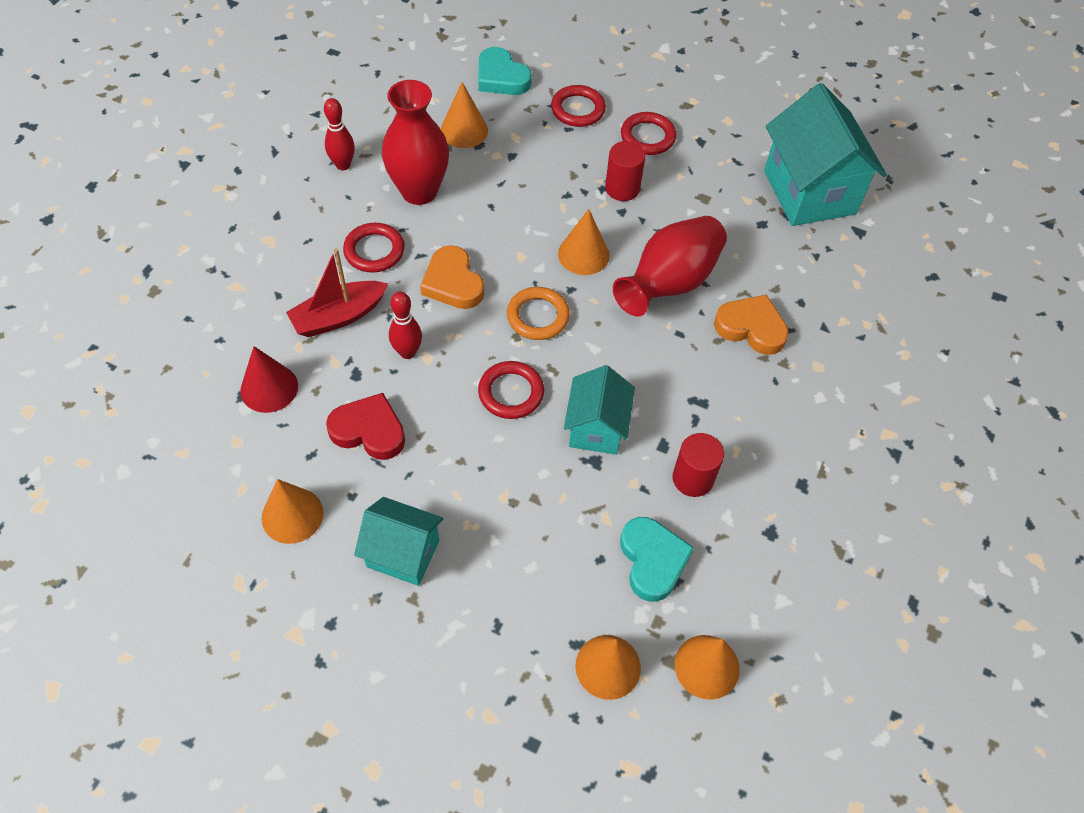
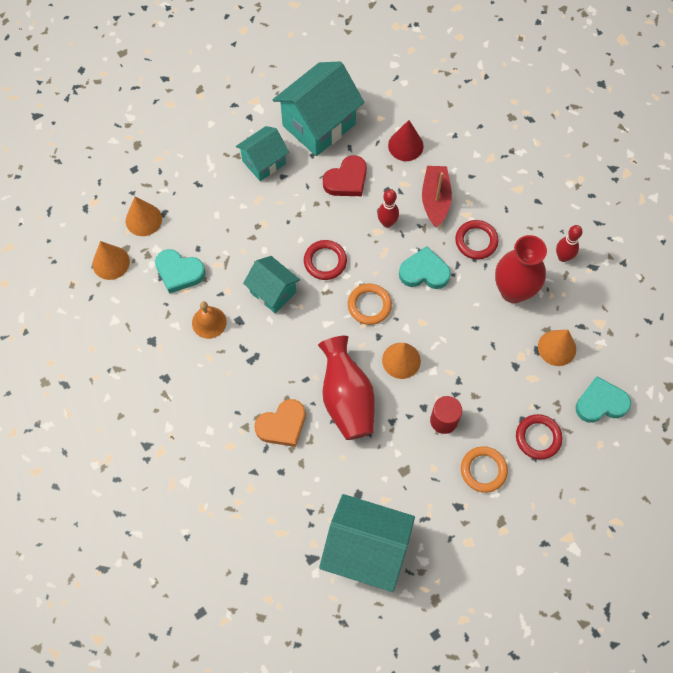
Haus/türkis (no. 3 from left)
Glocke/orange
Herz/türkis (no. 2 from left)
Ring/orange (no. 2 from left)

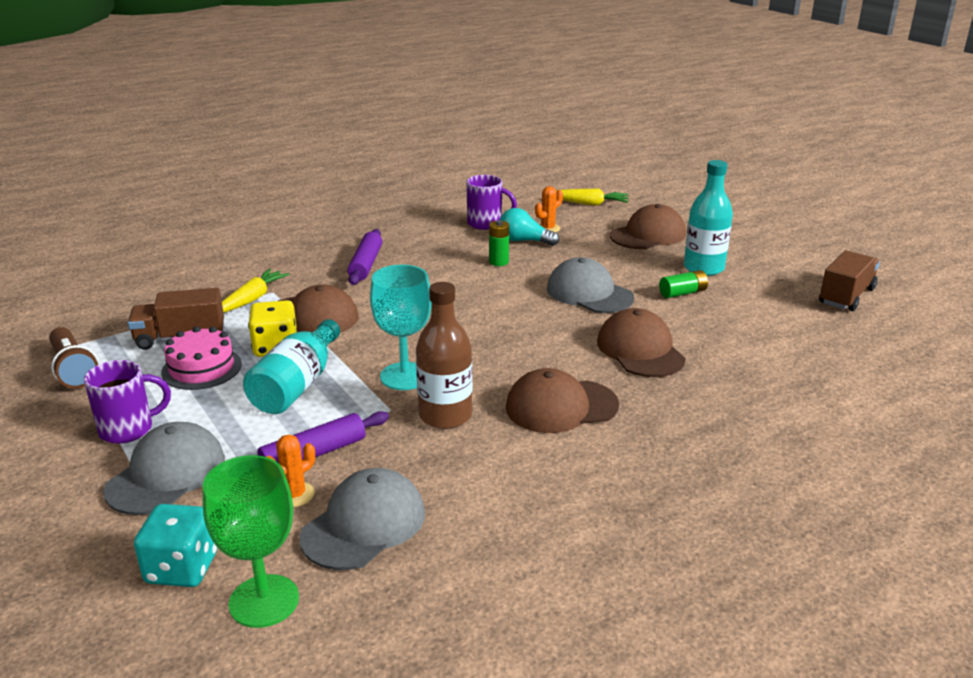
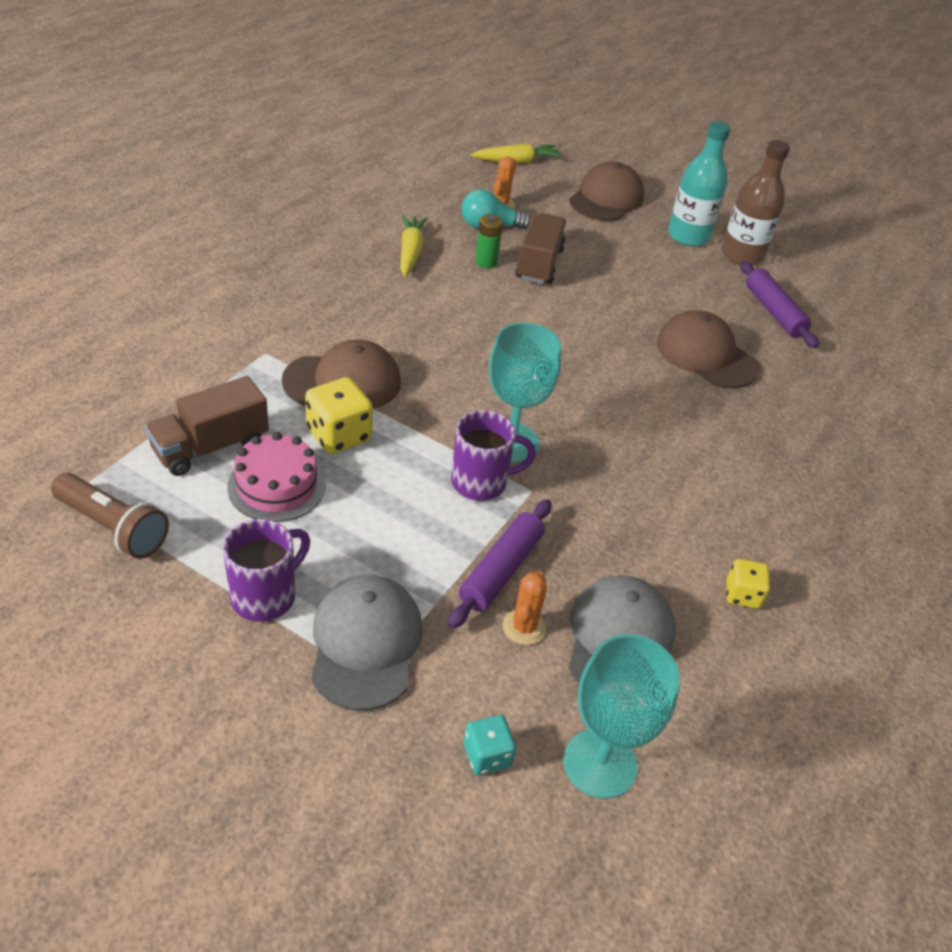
Flasche/türkis (no. 1 from left in the first image)
Kappe/braun (no. 2 from left in the first image)
Kappe/grau (no. 3 from left in the first image)
Batterie/grün (no. 2 from left in the first image)
Spielwürfel/gelb (no. 2 from left)
Karotte/gelb (no. 1 from left)
Nudelholz/lila (no. 2 from left)
Flasche/braun
Tasse/lila (no. 2 from left)
Lastwagen/braun (no. 2 from left)
Kelch/türkis (no. 2 from left)
Spielwürfel/türkis

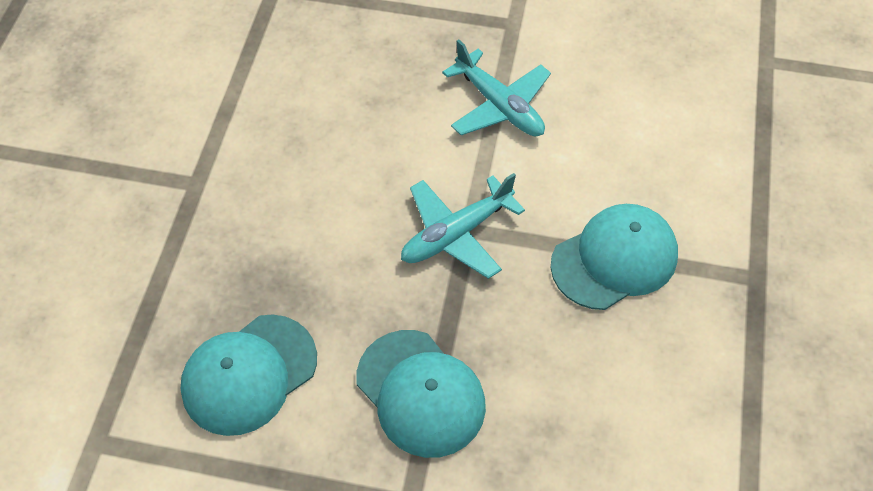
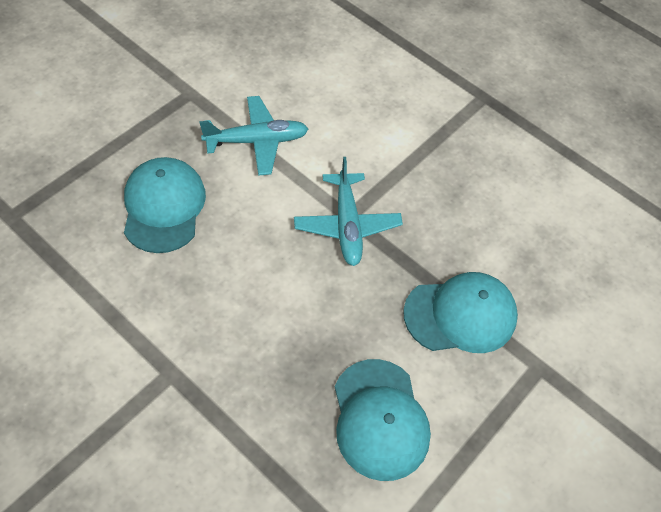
Kappe/türkis (no. 1 from left)

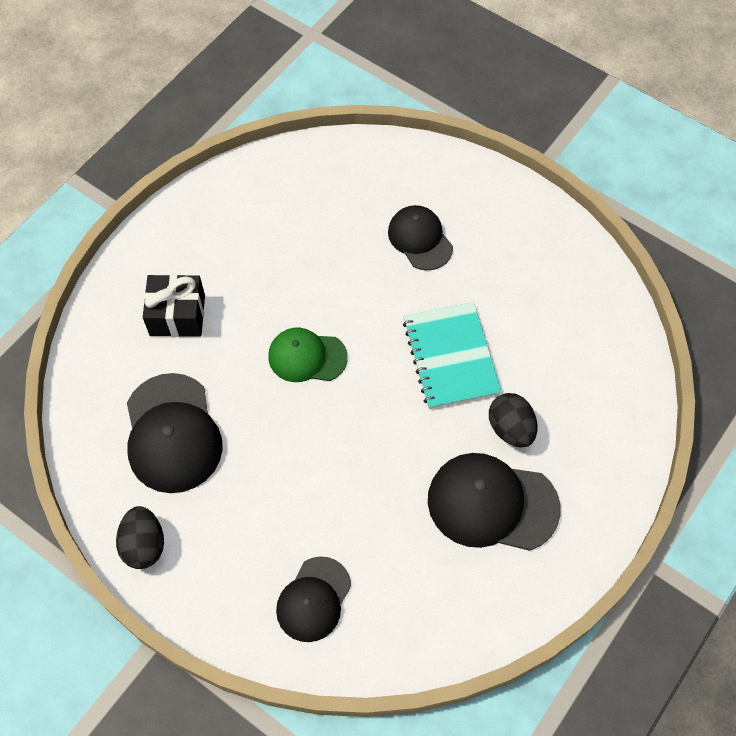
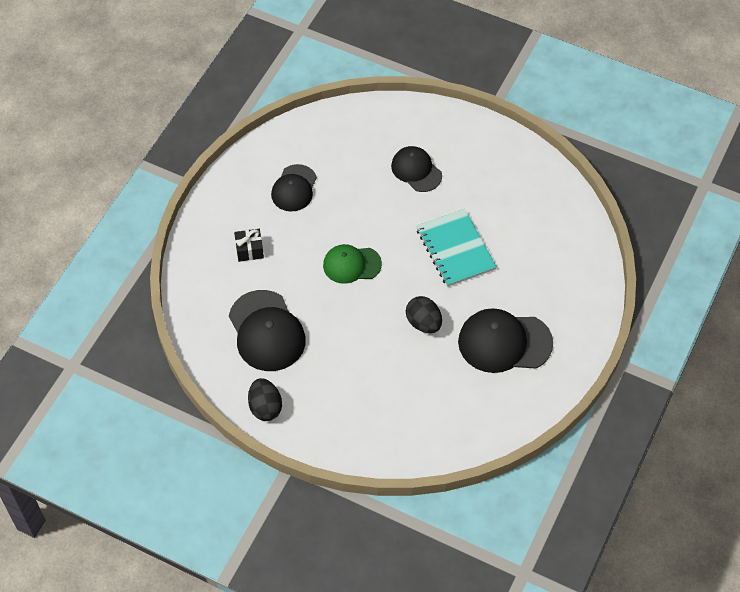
Kappe/schwarz (no. 2 from left)
Ei/schwarz (no. 2 from left)
Geschenk/schwarz

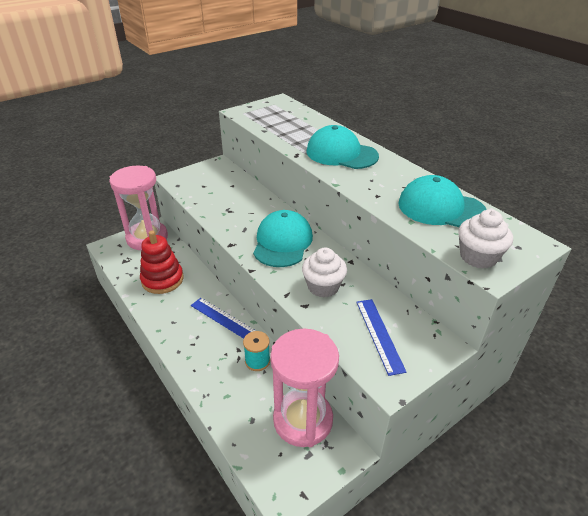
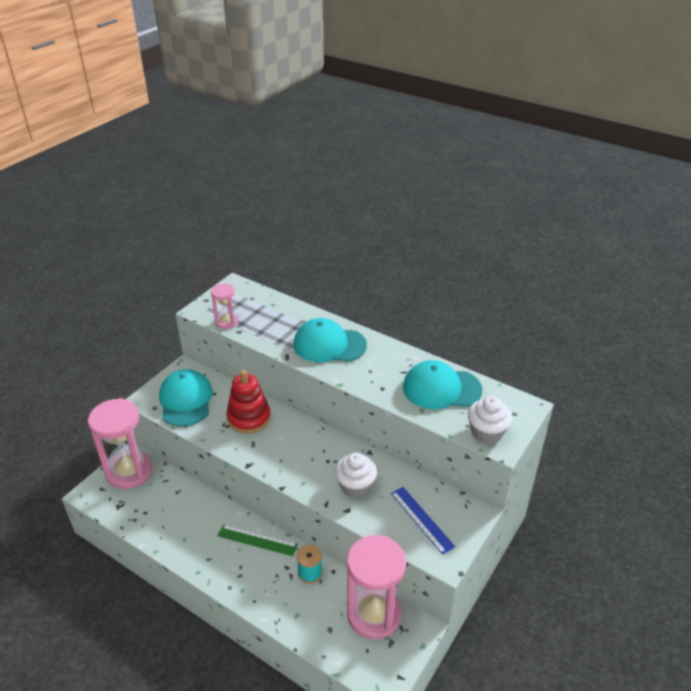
Sanduhr/rosa (no. 2 from left)
Stapelspielzeug/rot
Kappe/türkis (no. 1 from left)
Lineal/grün

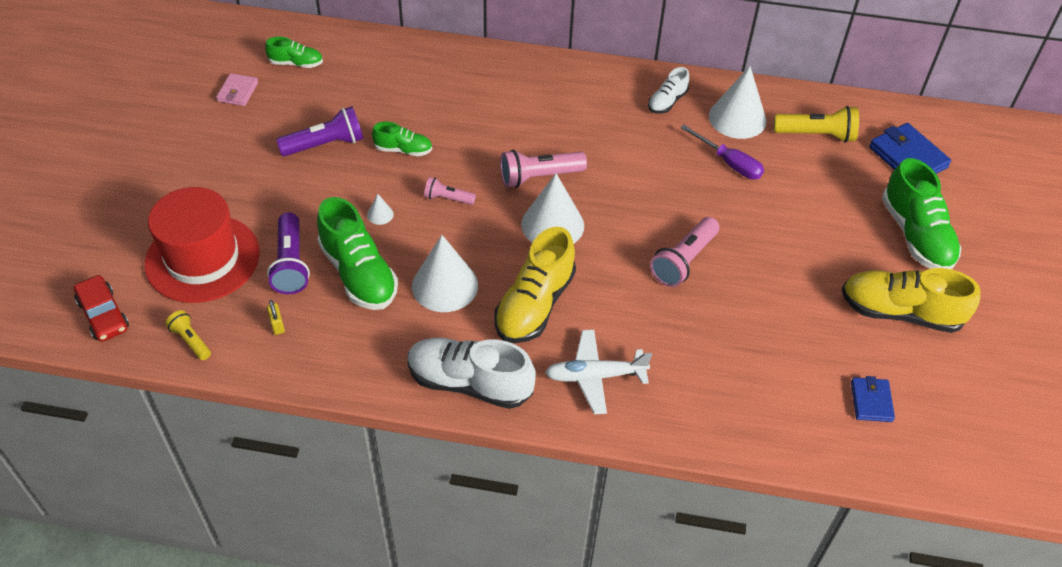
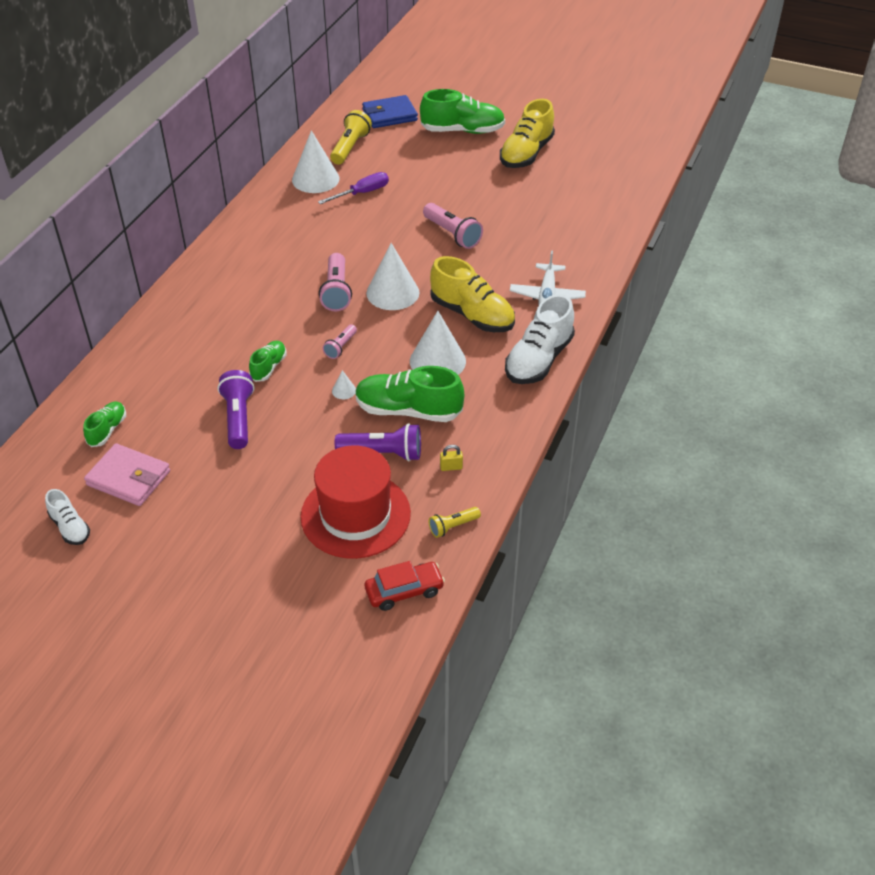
Geldbörse/blau (no. 1 from left in the first image)
Schuh/weiß (no. 1 from left)
Schuh/grün (no. 3 from left)
Geldbörse/rosa

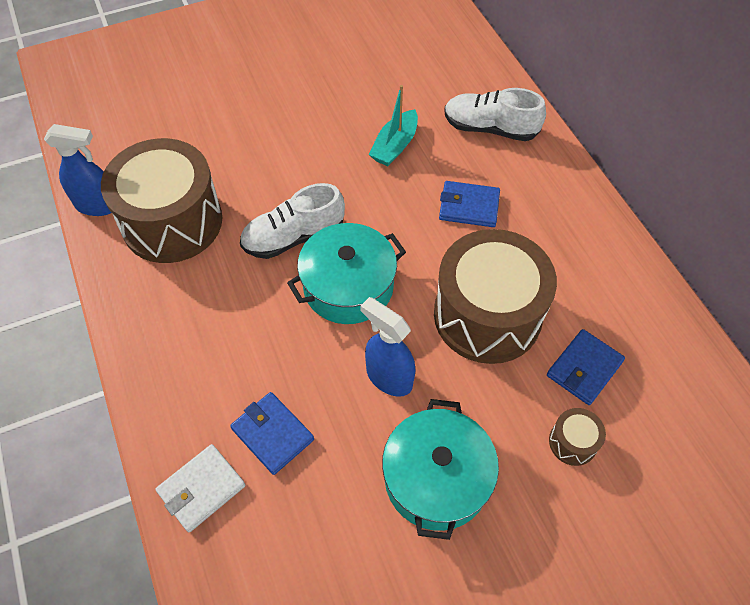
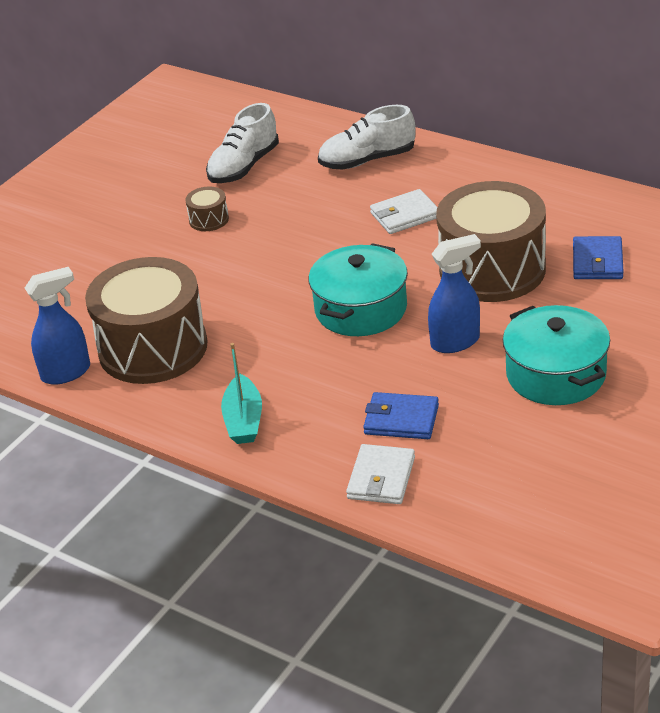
Schuh/weiß (no. 1 from left)
Boot/türkis
Trommel/braun (no. 2 from left)
Geldbörse/weiß (no. 2 from left)
Sprühflasche/blau (no. 2 from left)

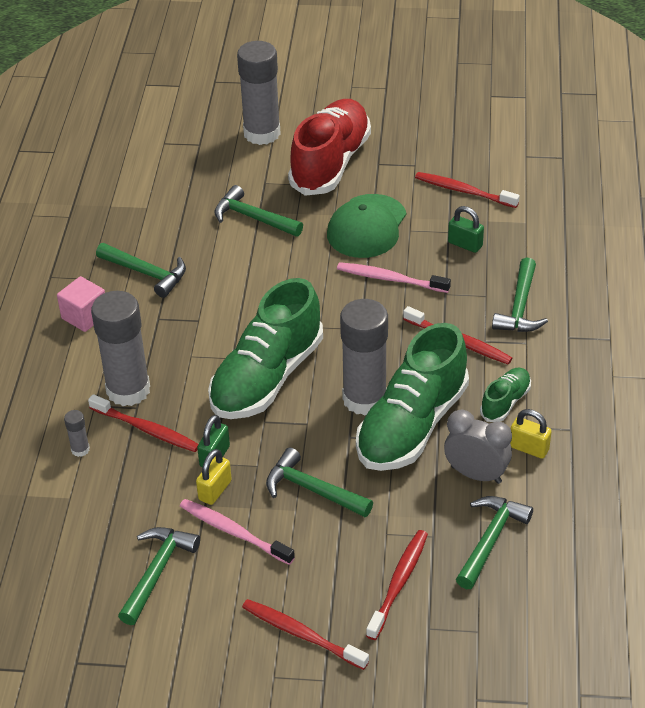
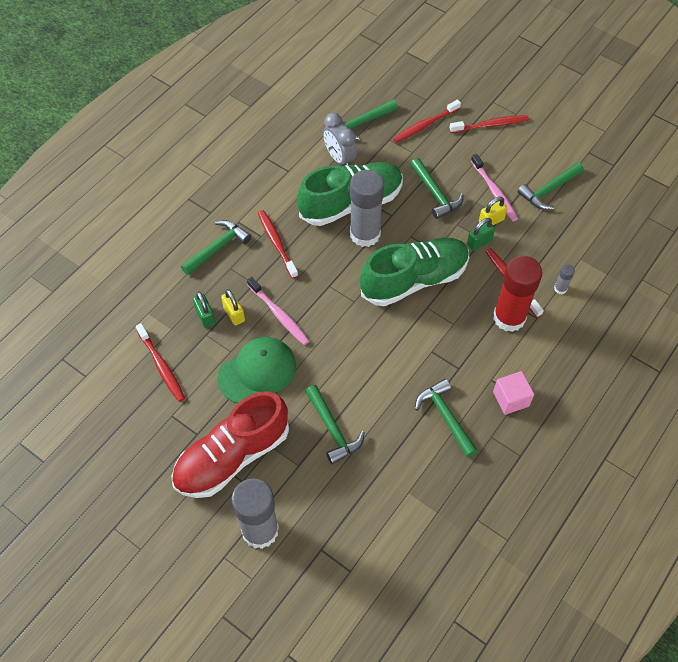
Schuh/grün (no. 3 from left in the first image)
Vorhängeschloss/gelb (no. 1 from left)
Klebestift/rot
Zahnbürste/rot (no. 4 from left)

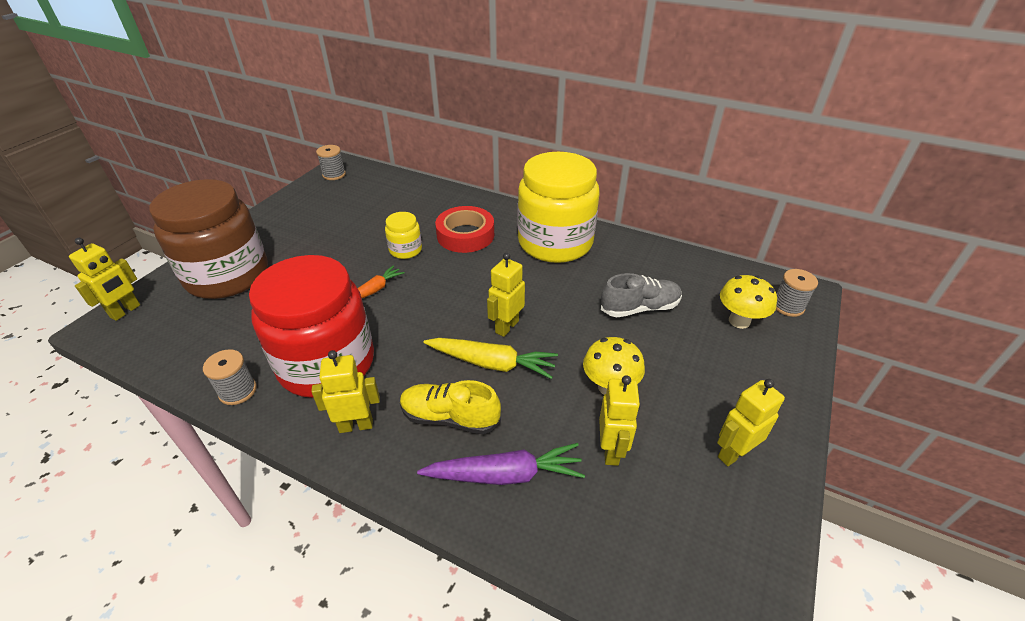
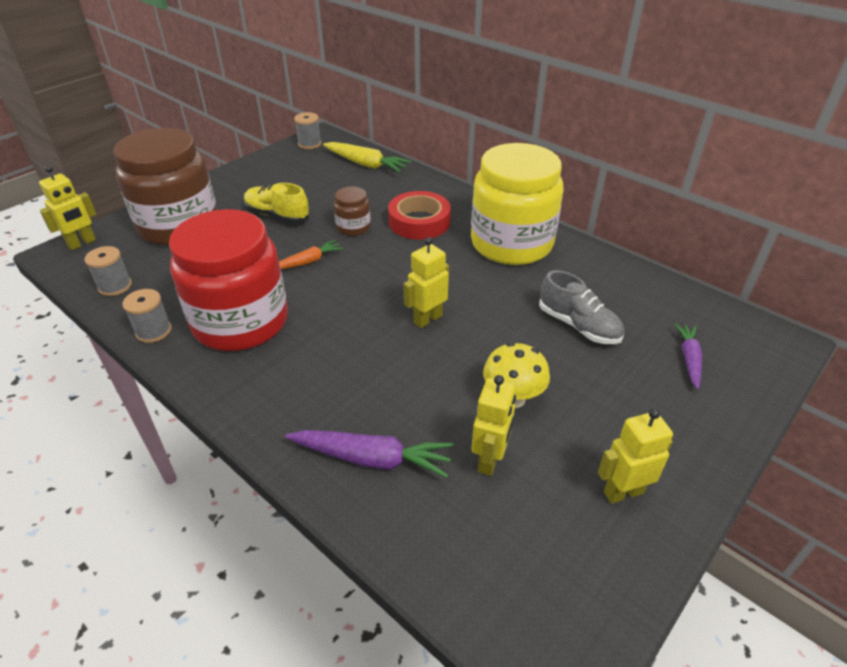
Roboter/gelb (no. 2 from left in the first image)
Schuh/gelb
Karotte/gelb
Garnrolle/grau (no. 1 from left)
Karotte/lila (no. 2 from left)
Einmachglas/braun (no. 2 from left)
Schuh/grau

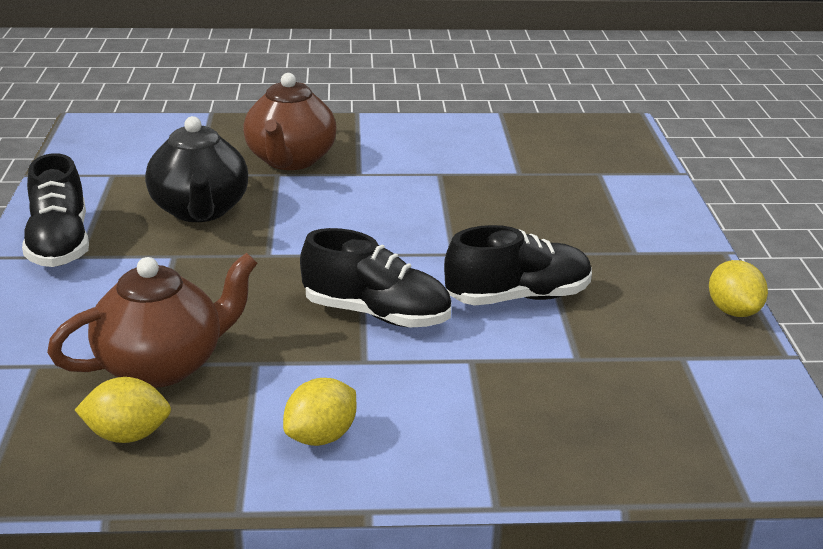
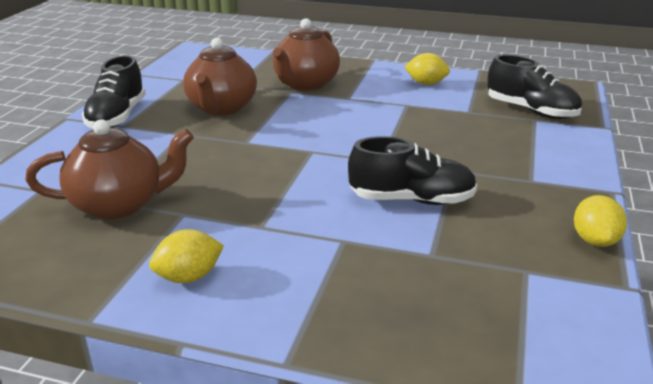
Zitrone/gelb (no. 2 from left)
Schuh/schwarz (no. 3 from left)
Teekanne/braun (no. 2 from left)

